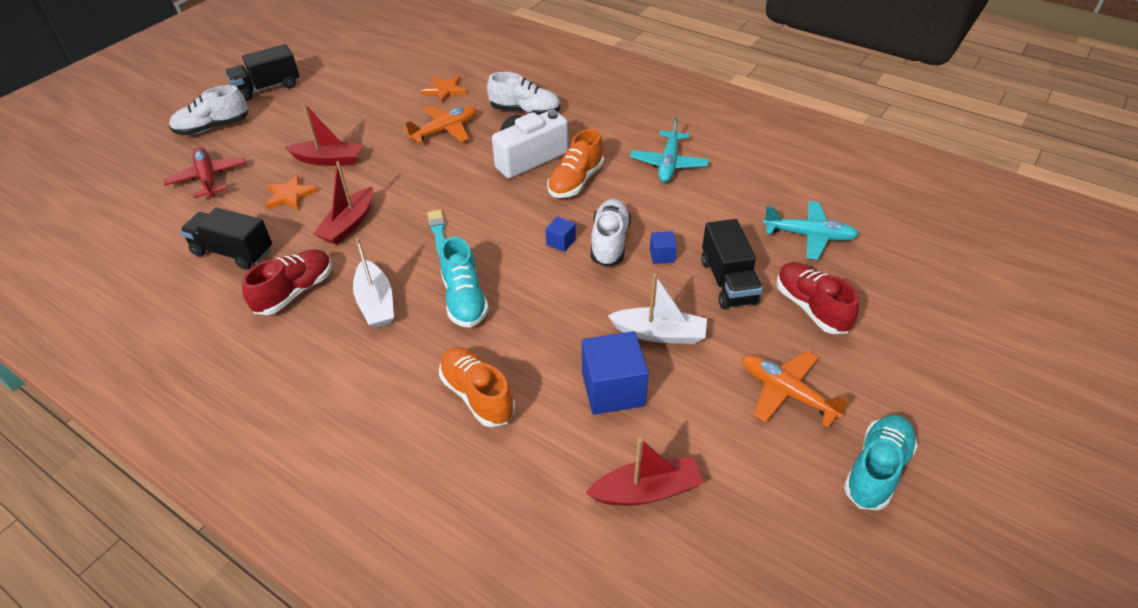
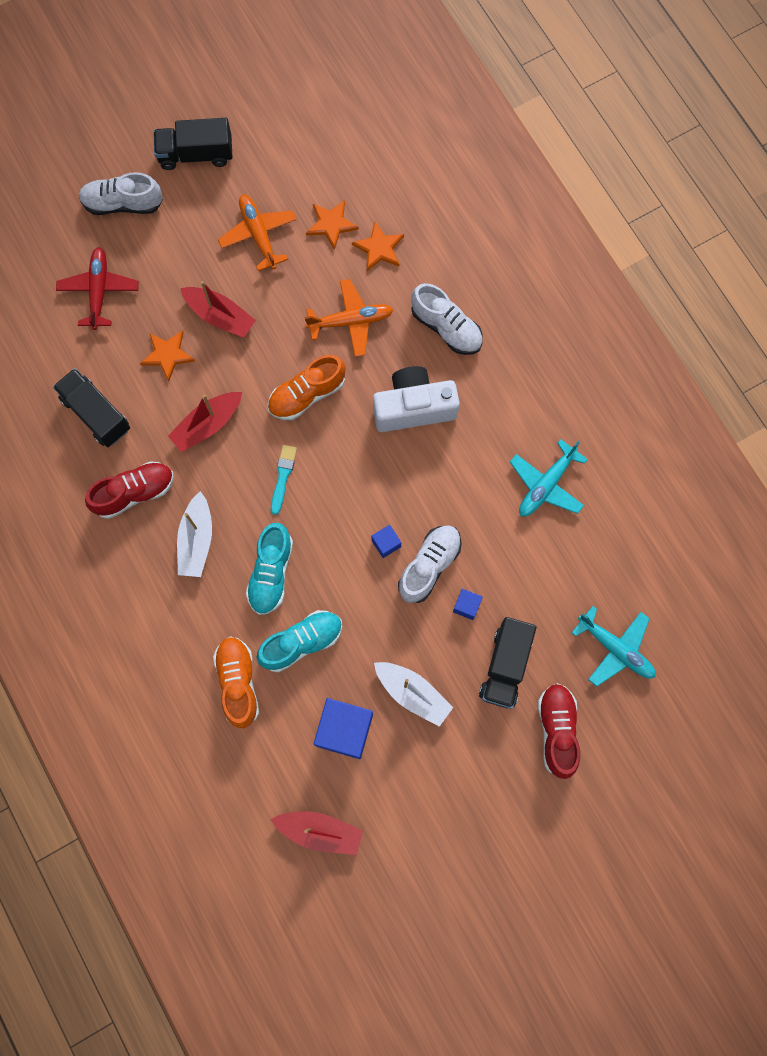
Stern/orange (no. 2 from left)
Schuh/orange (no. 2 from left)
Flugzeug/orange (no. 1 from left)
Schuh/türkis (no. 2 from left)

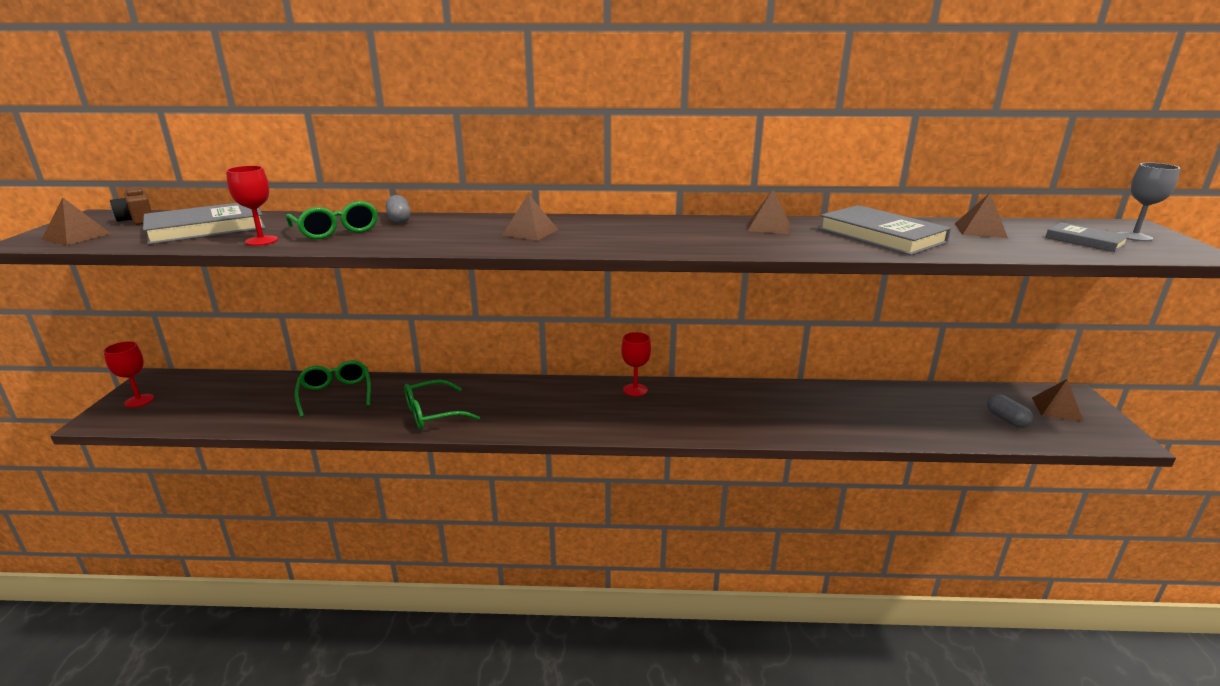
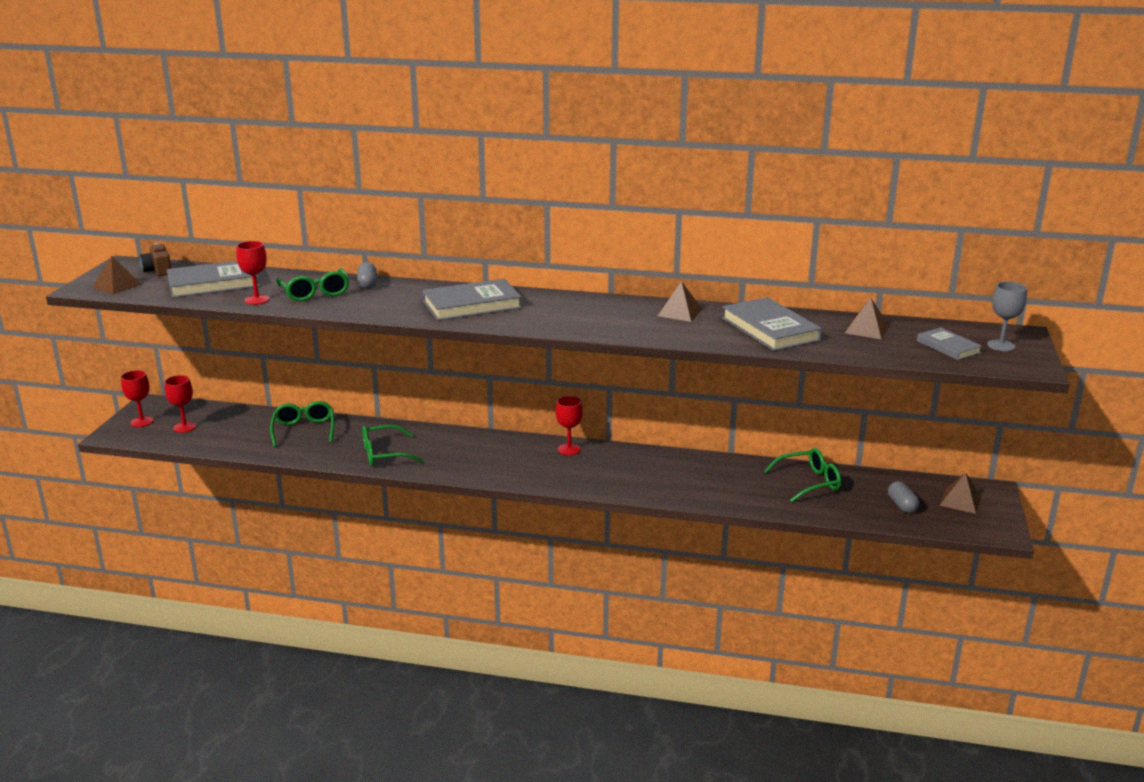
Kelch/rot (no. 2 from left)
Brille/grün (no. 4 from left)
Buch/grau (no. 2 from left)

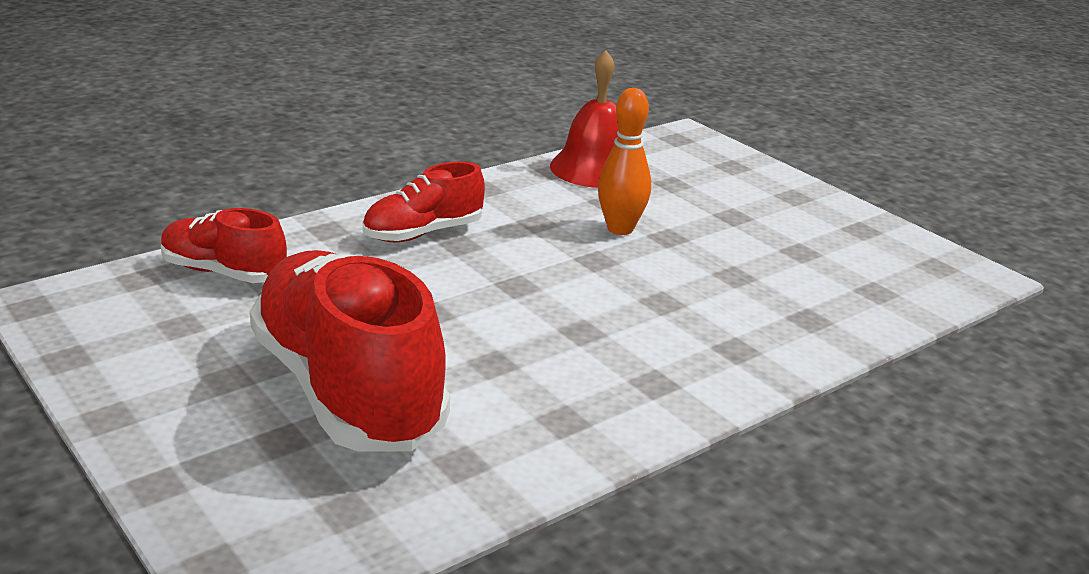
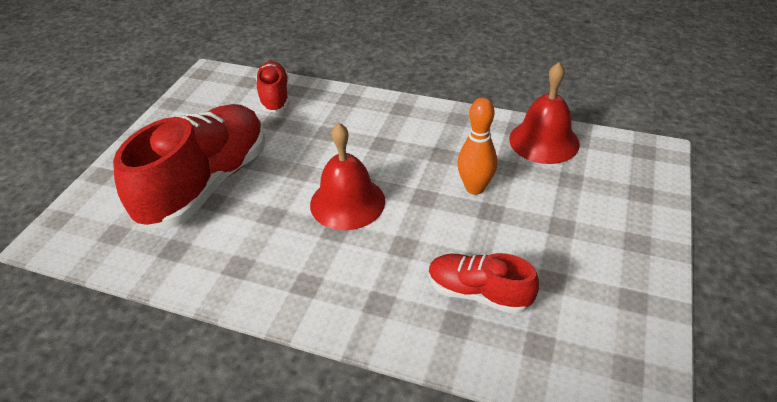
Glocke/rot (no. 1 from left)
Schuh/rot (no. 3 from left)

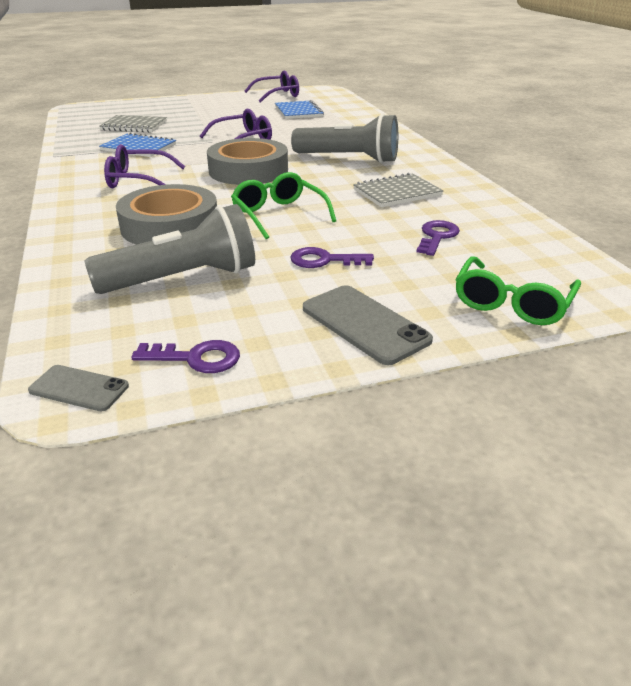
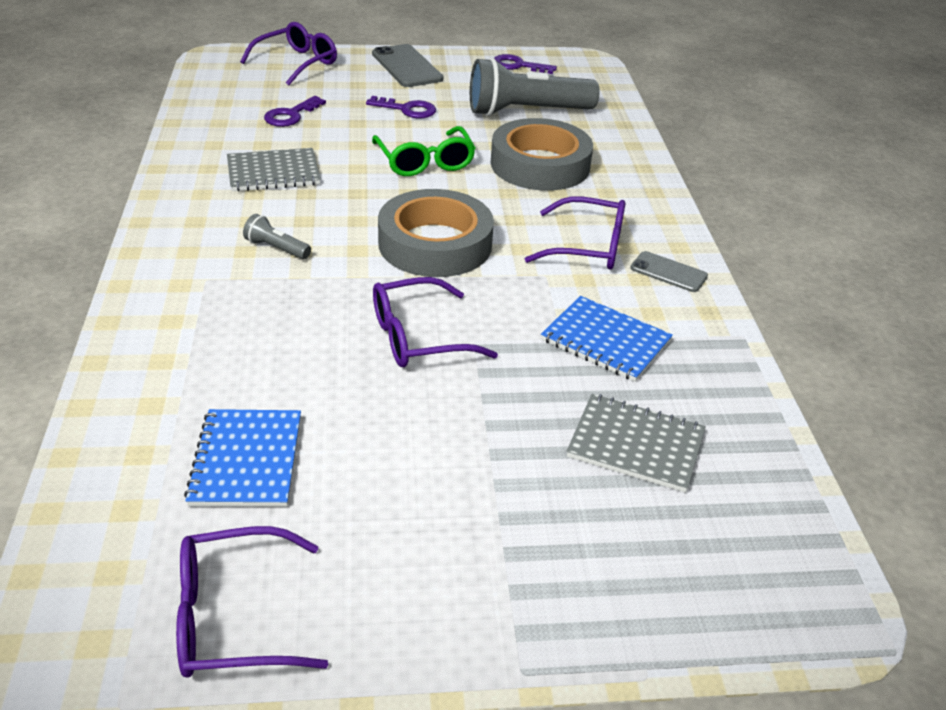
Handy/grau (no. 2 from left)
Brille/lila (no. 2 from left)
Taschenlampe/grau (no. 1 from left)

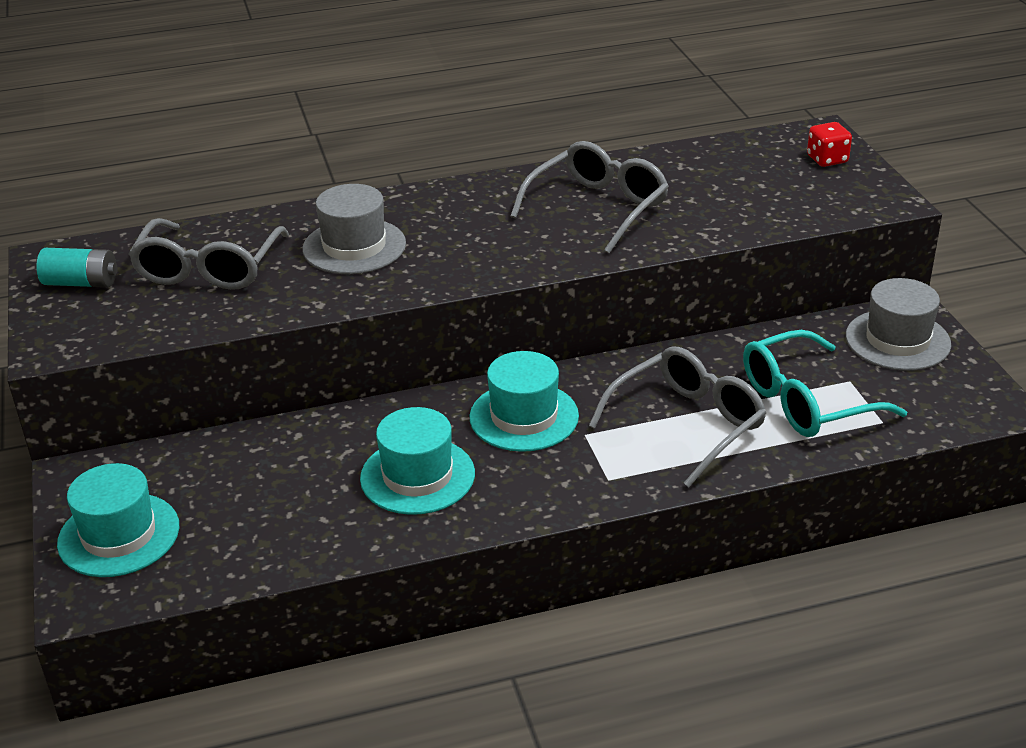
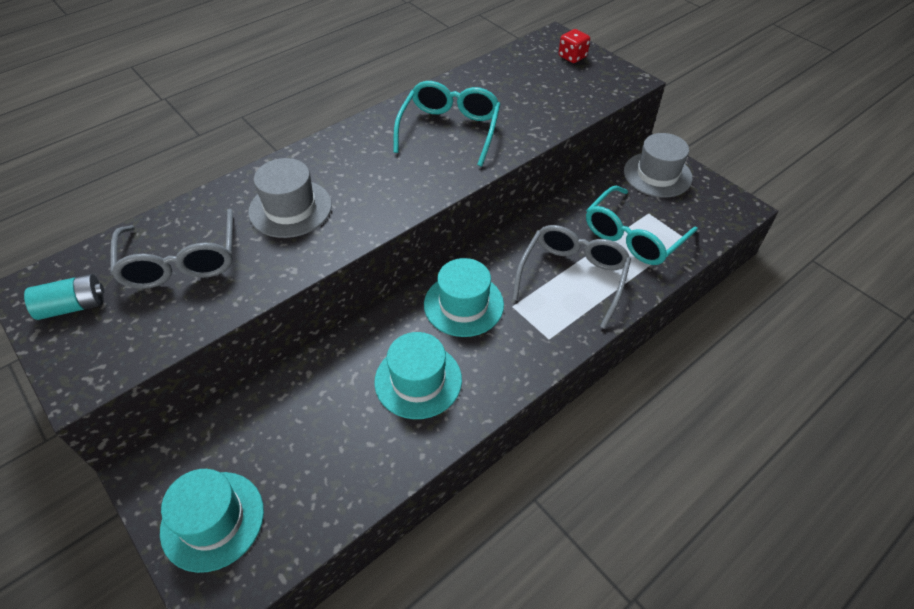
Brille/türkis (no. 1 from left)

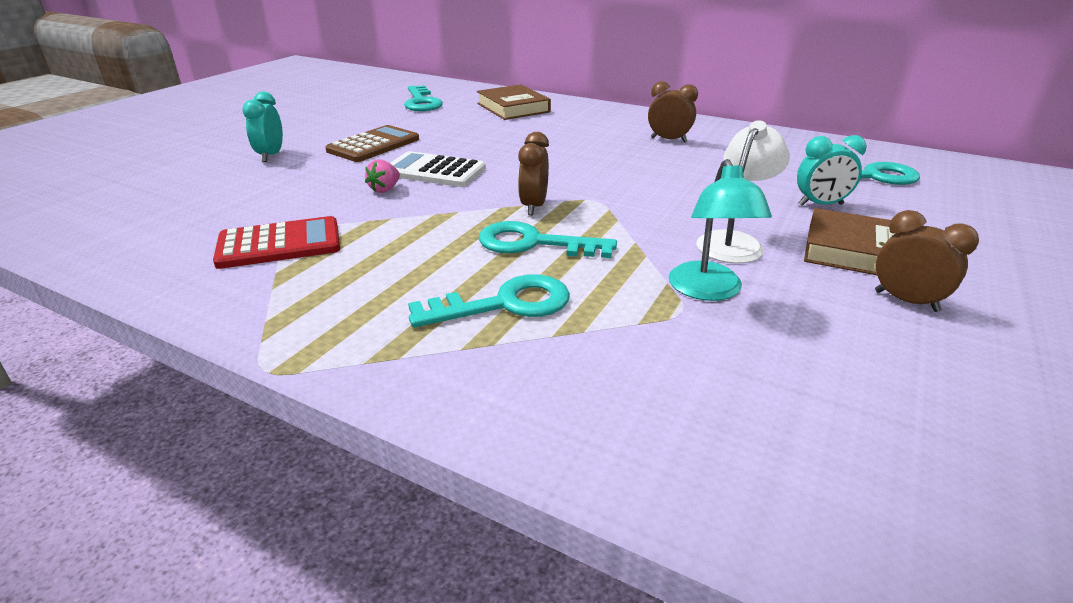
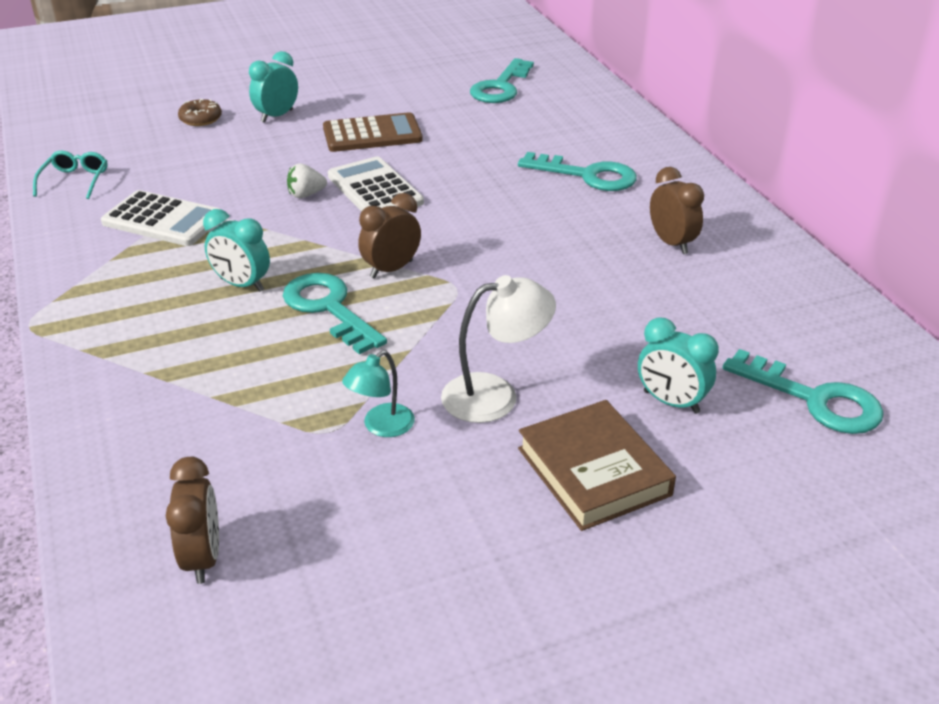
Buch/braun (no. 1 from left in the first image)
Brille/türkis
Donut/braun
Wecker/türkis (no. 1 from left)
Schlüssel/türkis (no. 3 from left)
Wecker/braun (no. 1 from left)
Taschenrechner/weiß (no. 1 from left)
Erdbeere/weiß
Lampe/türkis

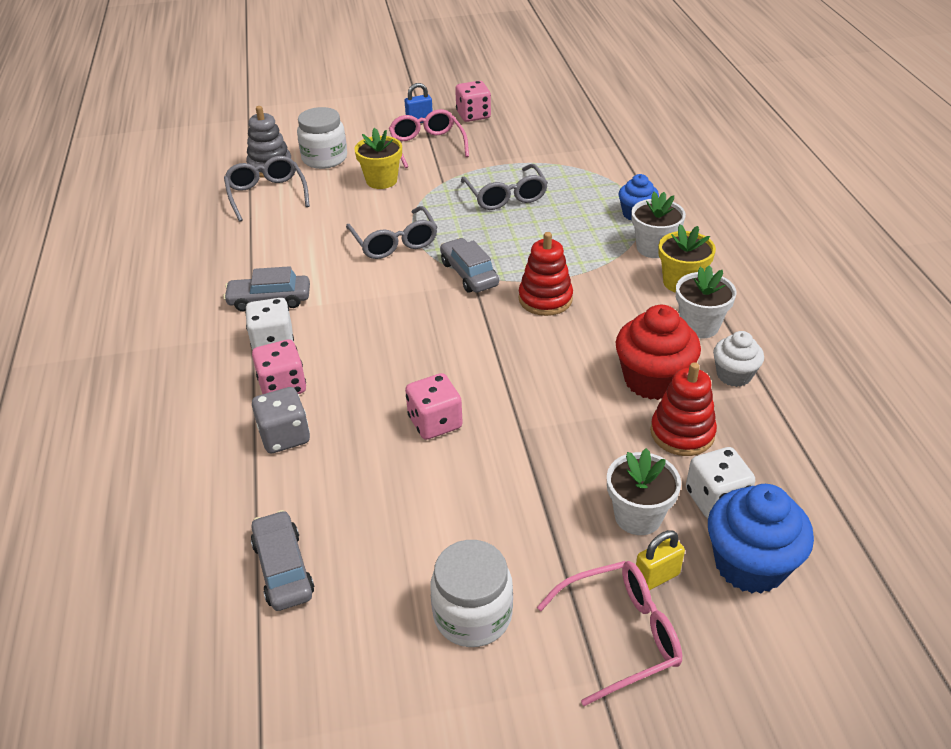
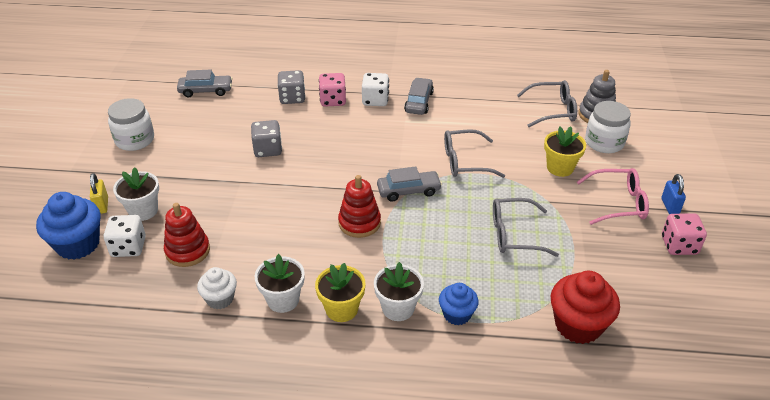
Brille/rosa (no. 2 from left in the first image)
Muffin/rot
Spielwürfel/grau (no. 1 from left)

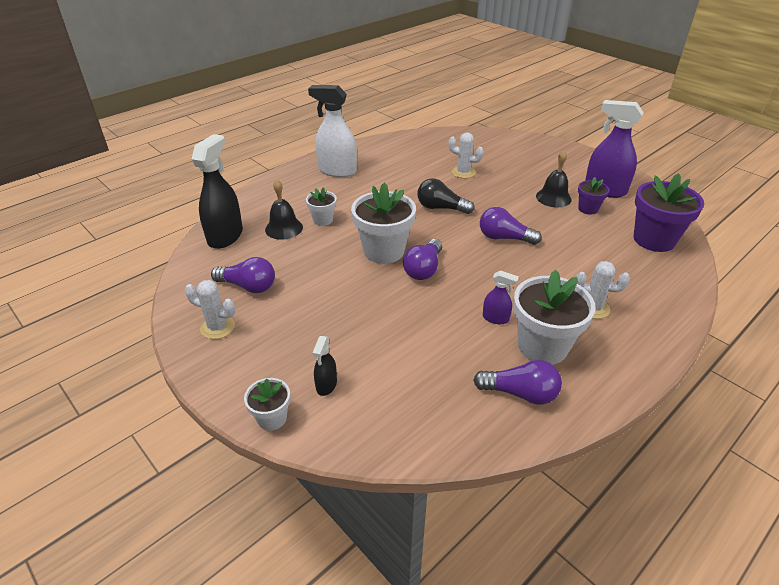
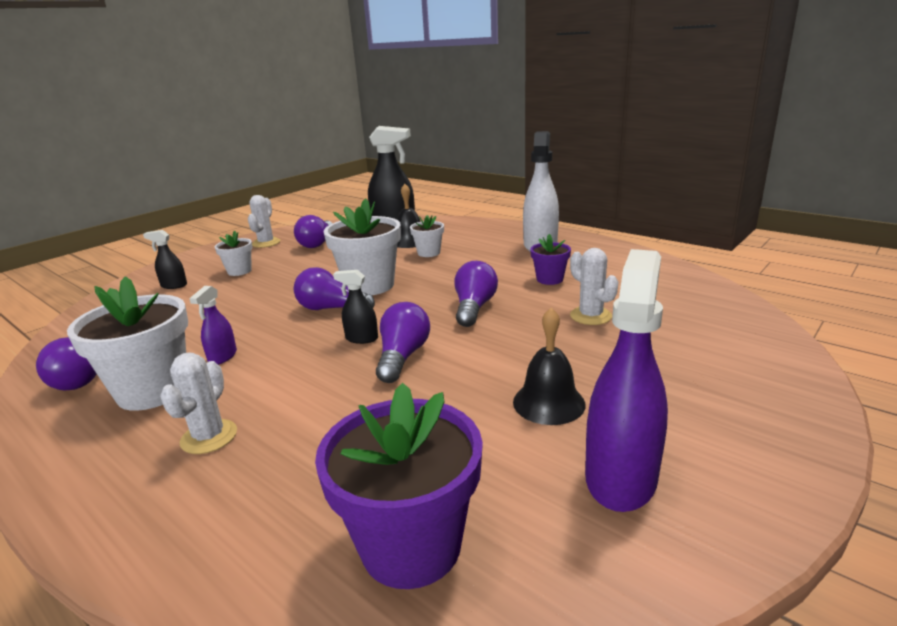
Sprühflasche/schwarz (no. 2 from left)
Blumentopf/weiß (no. 2 from left)
Blumentopf/lila (no. 2 from left)
Glühbirne/lila (no. 5 from left)
Kaktus/weiß (no. 3 from left)

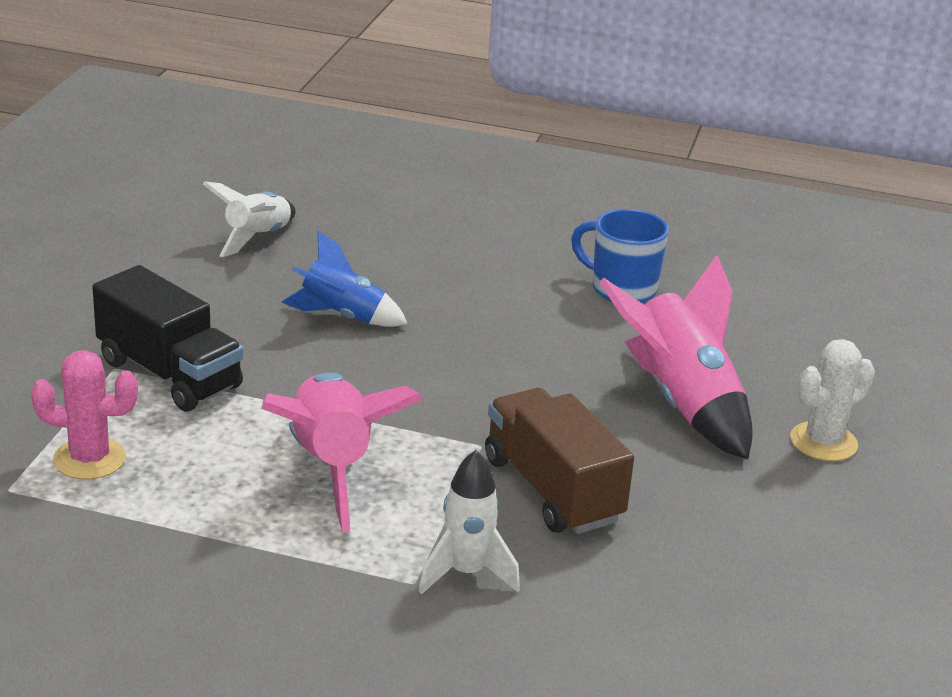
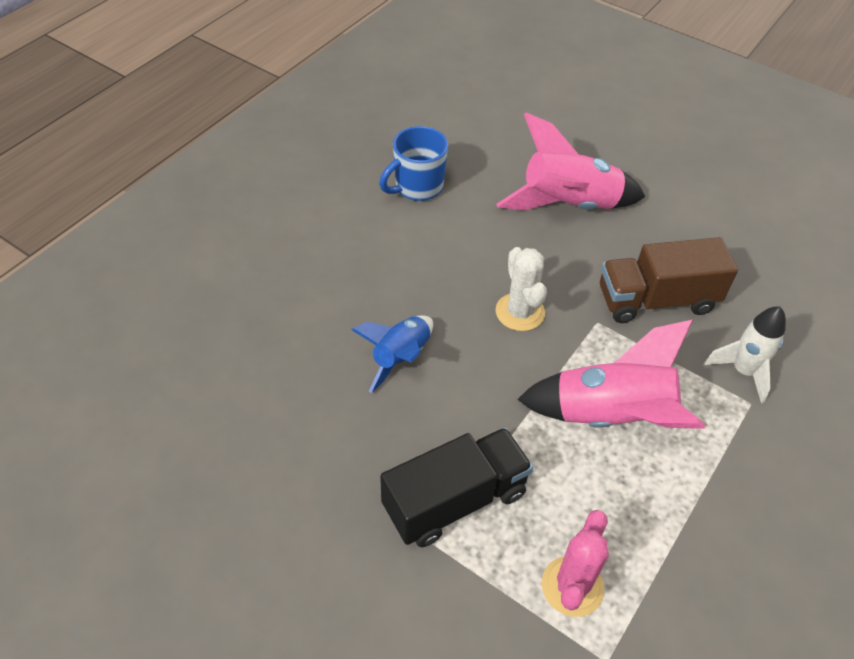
Rakete/weiß (no. 1 from left in the first image)
Kaktus/weiß

